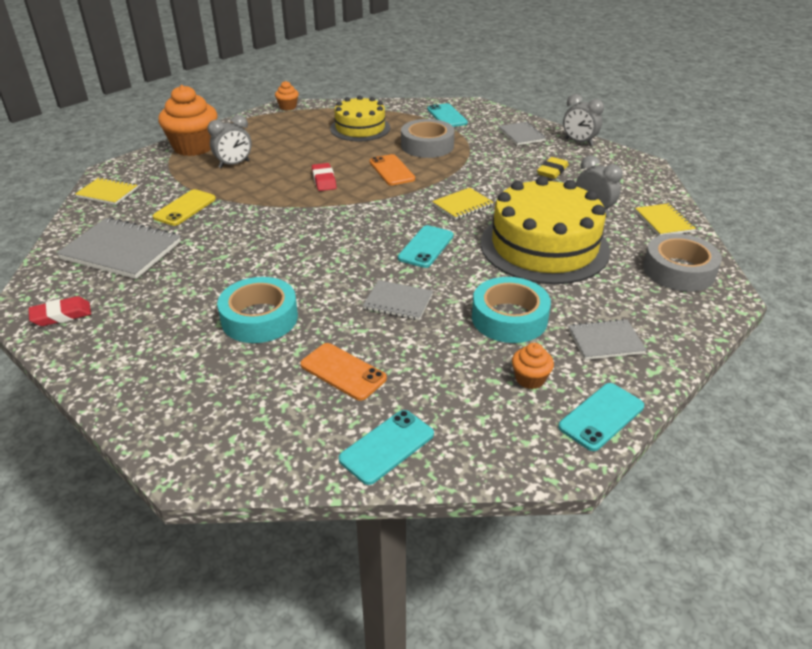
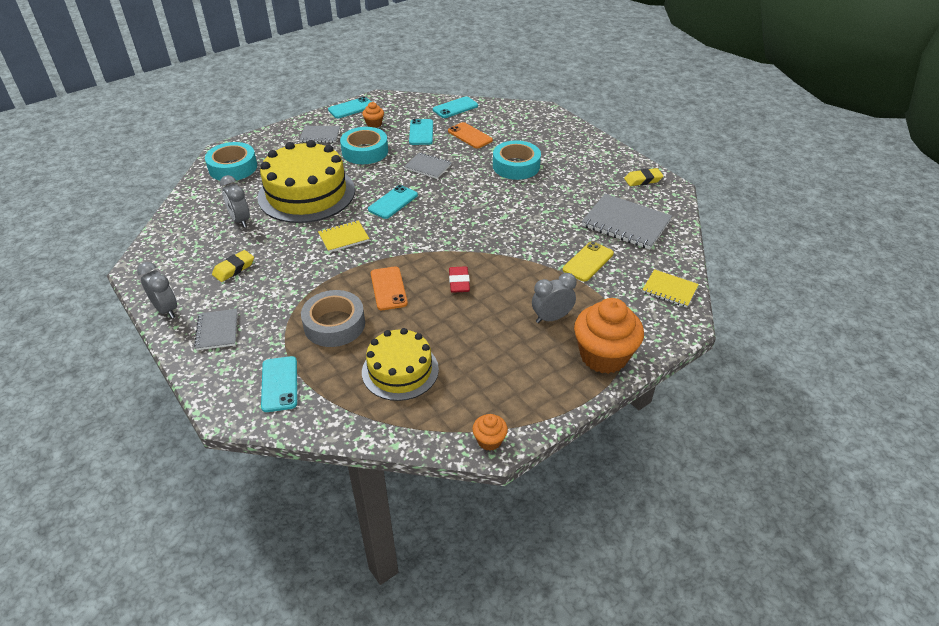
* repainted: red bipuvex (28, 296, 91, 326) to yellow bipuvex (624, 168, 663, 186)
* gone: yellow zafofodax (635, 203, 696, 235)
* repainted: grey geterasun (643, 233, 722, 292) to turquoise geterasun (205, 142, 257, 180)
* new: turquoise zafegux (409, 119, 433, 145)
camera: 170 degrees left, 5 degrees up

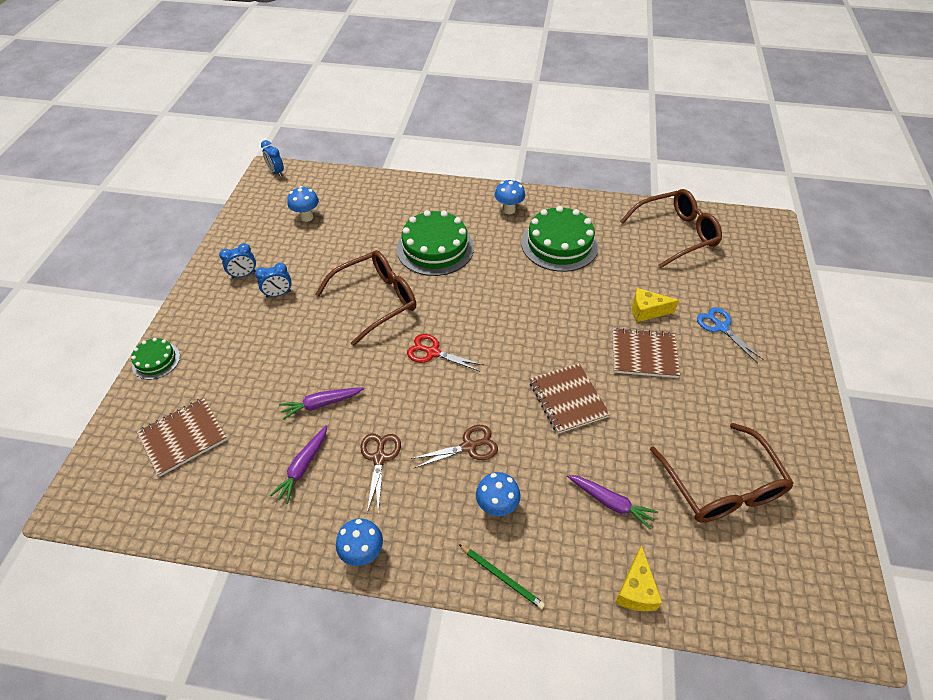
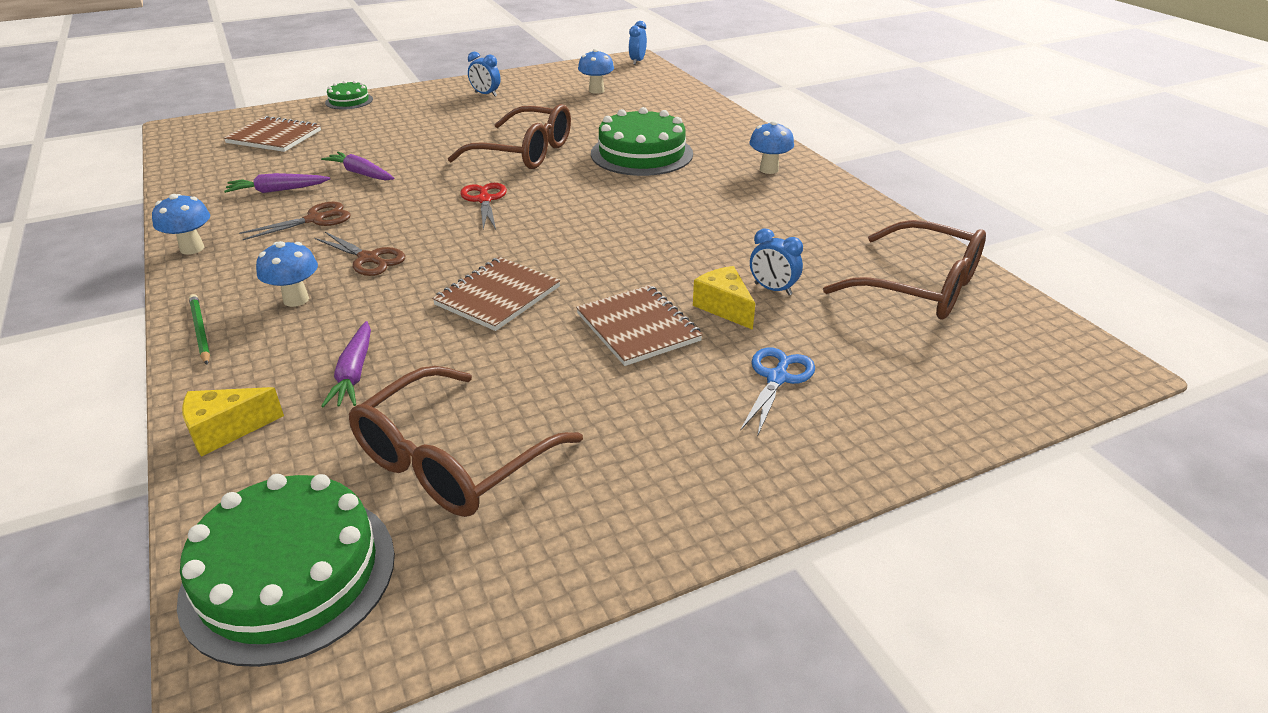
* shifted: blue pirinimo (255, 263, 292, 298) to (750, 228, 803, 295)
* rotated: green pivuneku (459, 544, 545, 609) = (189, 294, 210, 365) 150 degrees clockwise
* shifted: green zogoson (521, 206, 598, 272) to (177, 474, 395, 667)
camera: 55 degrees right, 15 degrees down

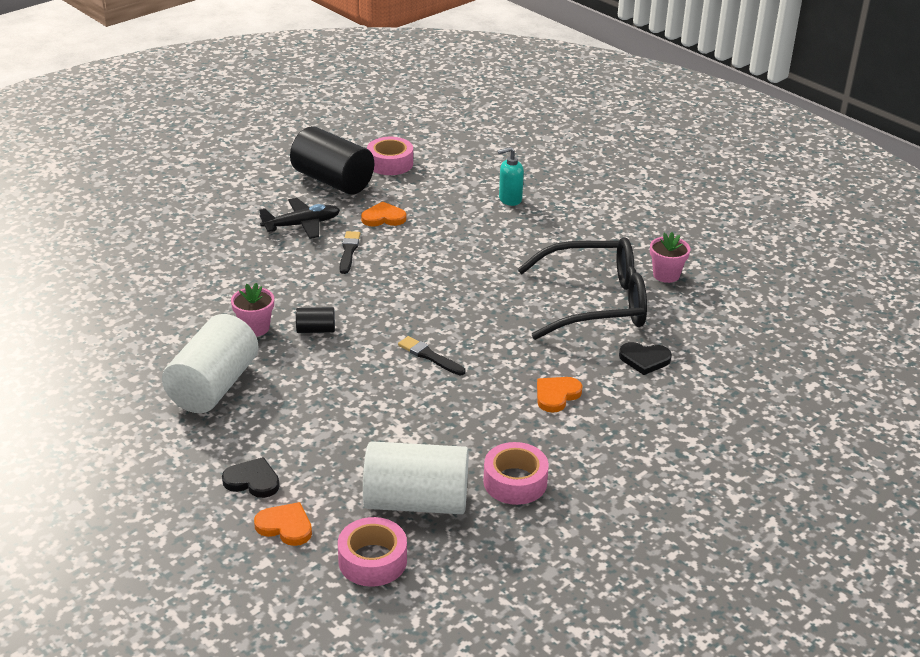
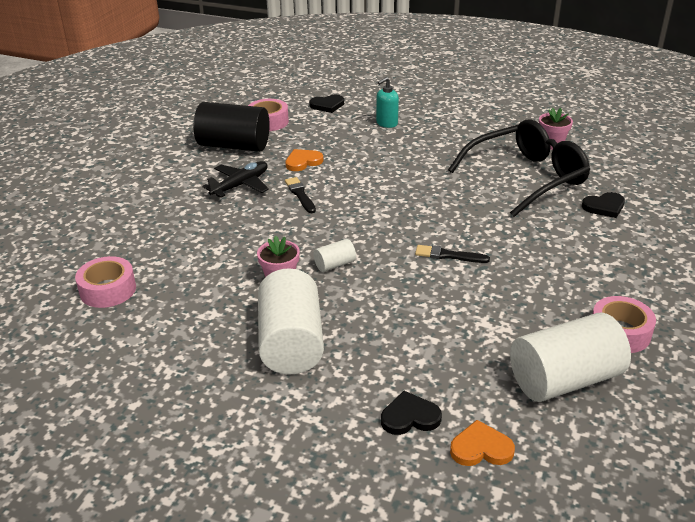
* repainted: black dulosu (296, 307, 335, 333) to white dulosu (313, 239, 356, 272)
* shifted: pink geterasun (338, 517, 407, 587) to (75, 256, 136, 308)
* gone: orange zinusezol (537, 377, 583, 413)
* new: black zinusezol (309, 95, 344, 113)
camera: 25 degrees left, 0 degrees up

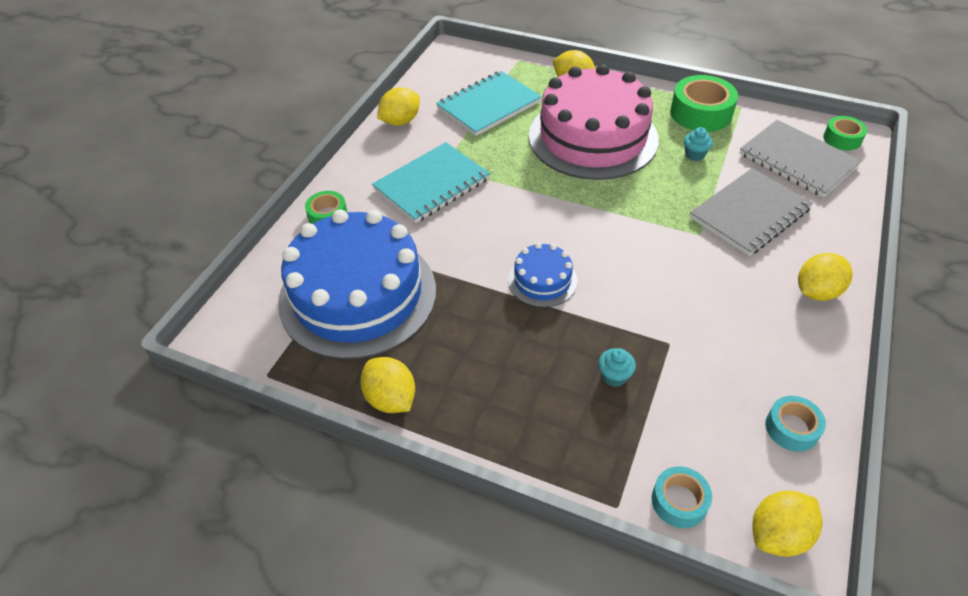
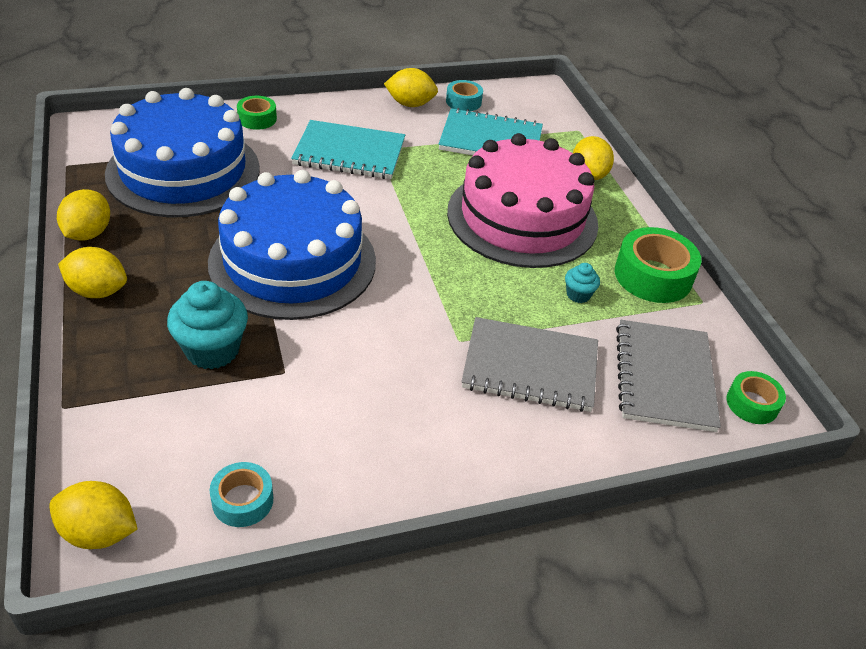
* scaled: blue zogoson (508, 243, 577, 307) = (208, 170, 376, 320) x2.24
* scaled: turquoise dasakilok (598, 348, 636, 387) = (167, 281, 248, 370) x1.95
* shifted: turquoise geterasun (652, 466, 712, 528) to (446, 80, 483, 111)
* shifted: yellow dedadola (798, 253, 853, 301) to (58, 247, 127, 298)
camera: 45 degrees right, 5 degrees down

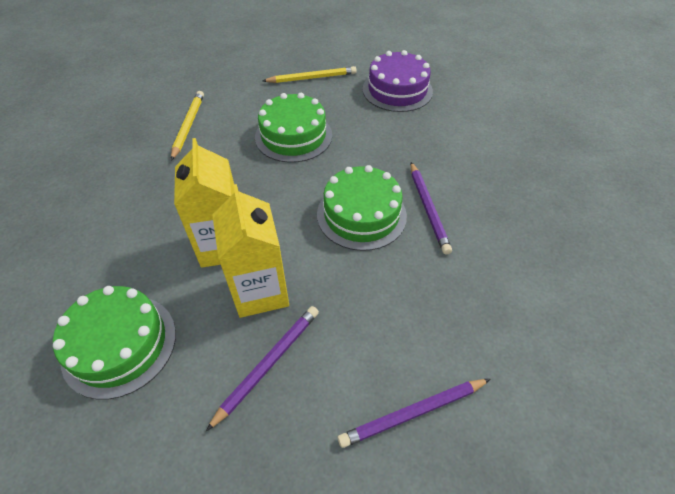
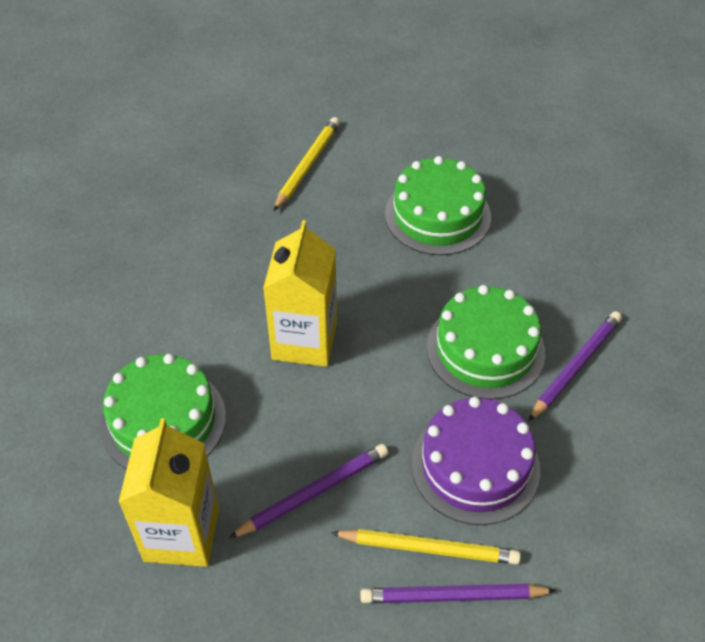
* shifted: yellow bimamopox (212, 184, 289, 318) to (119, 418, 219, 567)
* shifted: yellow pivuneku (263, 66, 357, 83) to (331, 529, 521, 565)
* shifted: purple zogoson (363, 50, 433, 112) to (411, 397, 540, 525)
* rotated: purple pivuneku (410, 162, 452, 255) = (528, 311, 622, 422) 150 degrees counterclockwise
camera: 20 degrees right, 0 degrees up

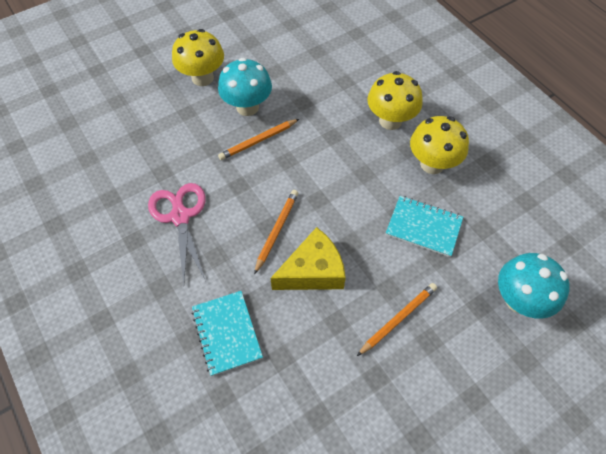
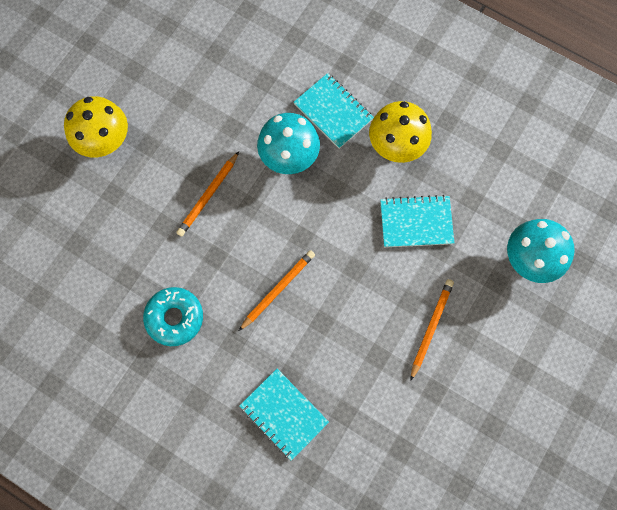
* swapped: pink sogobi (148, 183, 206, 284) to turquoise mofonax (143, 287, 203, 346)
* shifted: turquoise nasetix (218, 58, 272, 116) to (257, 113, 320, 174)
* rotated: orange pivuneku (254, 190, 298, 274) = (239, 250, 315, 331) 45 degrees clockwise
* gone: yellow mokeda (270, 227, 346, 290)
* swapped: yellow nasetix (368, 71, 423, 130) to turquoise zafofodax (293, 73, 374, 149)
camera: 25 degrees left, 15 degrees up

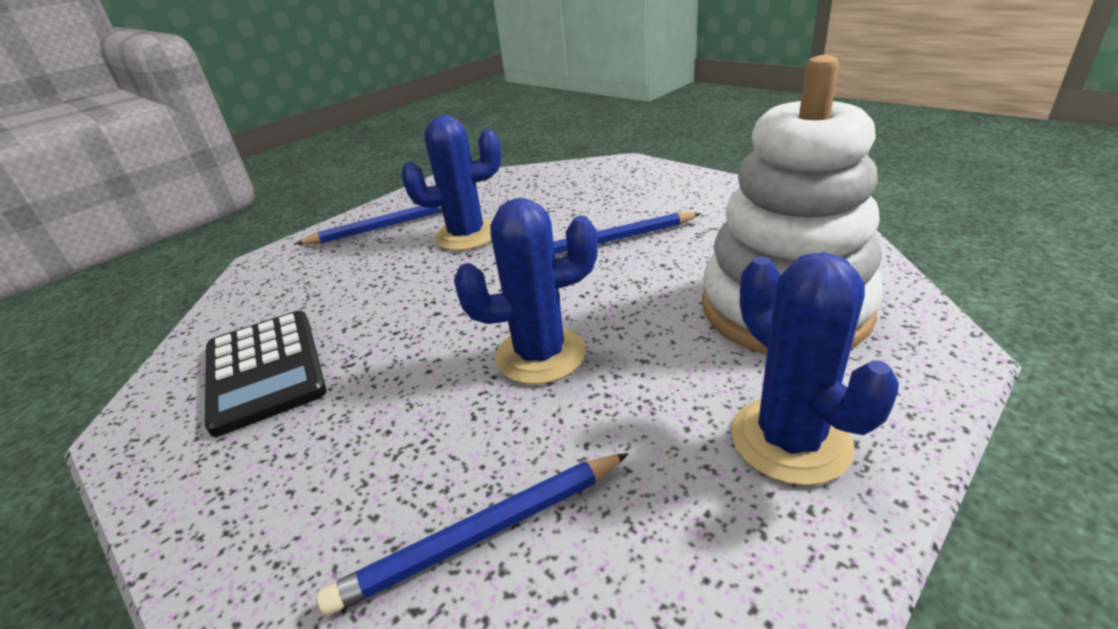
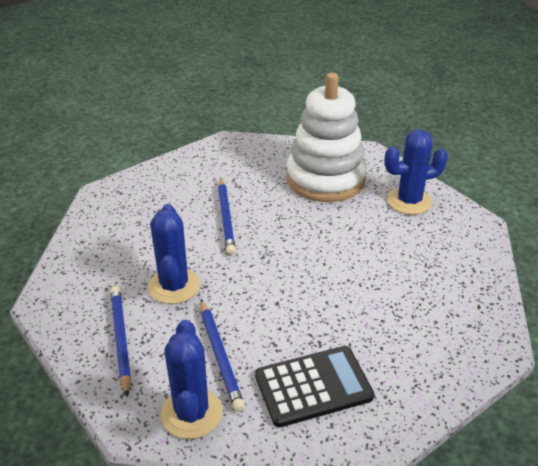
* shifted: blue pivuneku (316, 453, 629, 616) to (200, 299, 245, 412)
* shifted: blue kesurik (454, 198, 598, 384) to (161, 320, 222, 439)
camera: 85 degrees left, 5 degrees up

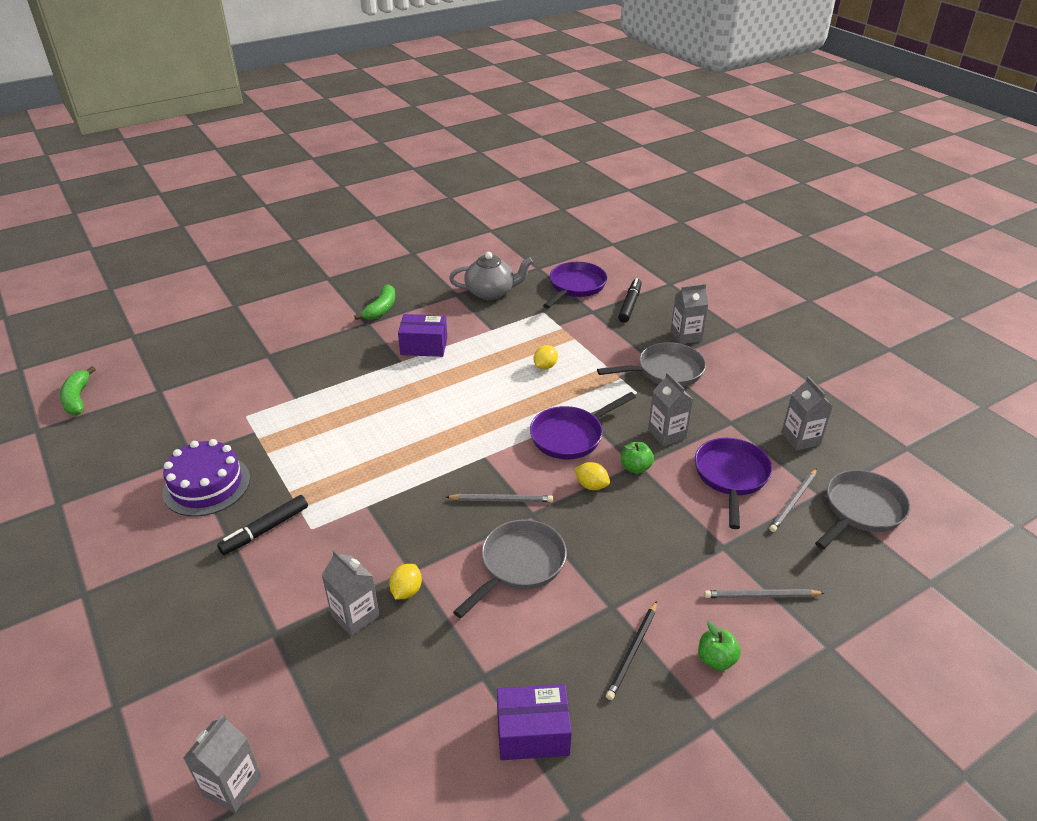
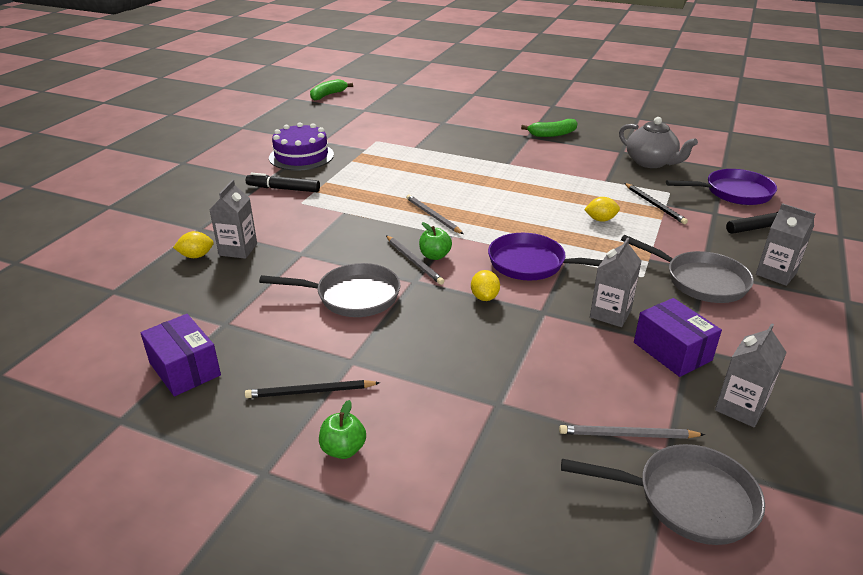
* gone: grey bimamopox (183, 714, 262, 813)
* shifted: yellow dedadola (389, 564, 422, 600) to (173, 231, 214, 258)
* shifted: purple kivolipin (398, 314, 447, 357) to (634, 298, 722, 377)
* shifted: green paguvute (621, 442, 654, 474) to (419, 222, 452, 260)
* gone: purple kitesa (695, 438, 772, 529)
* shifted: grey pivuneku (704, 589, 824, 598) to (406, 195, 463, 234)
* new: black pivuneku (625, 183, 688, 224)
camera: 55 degrees right, 5 degrees down

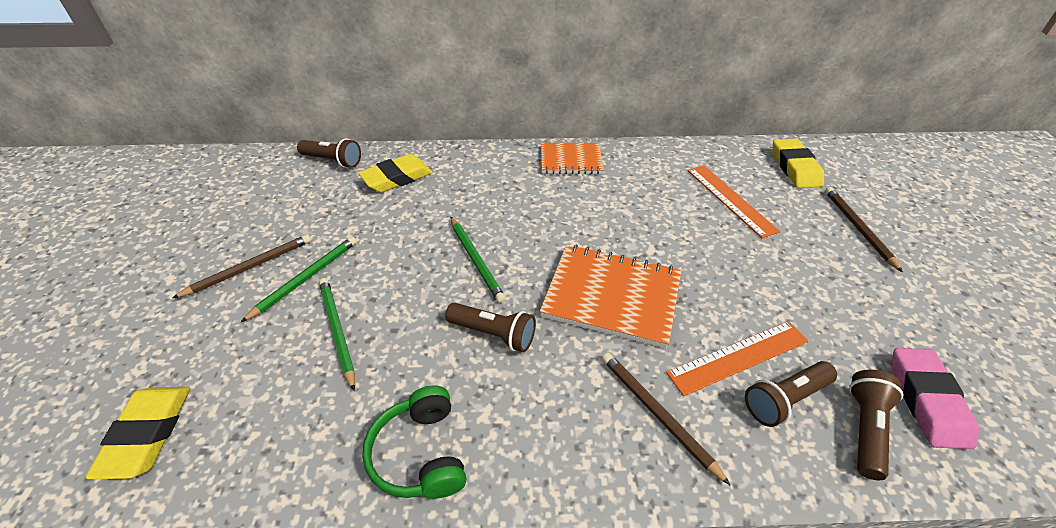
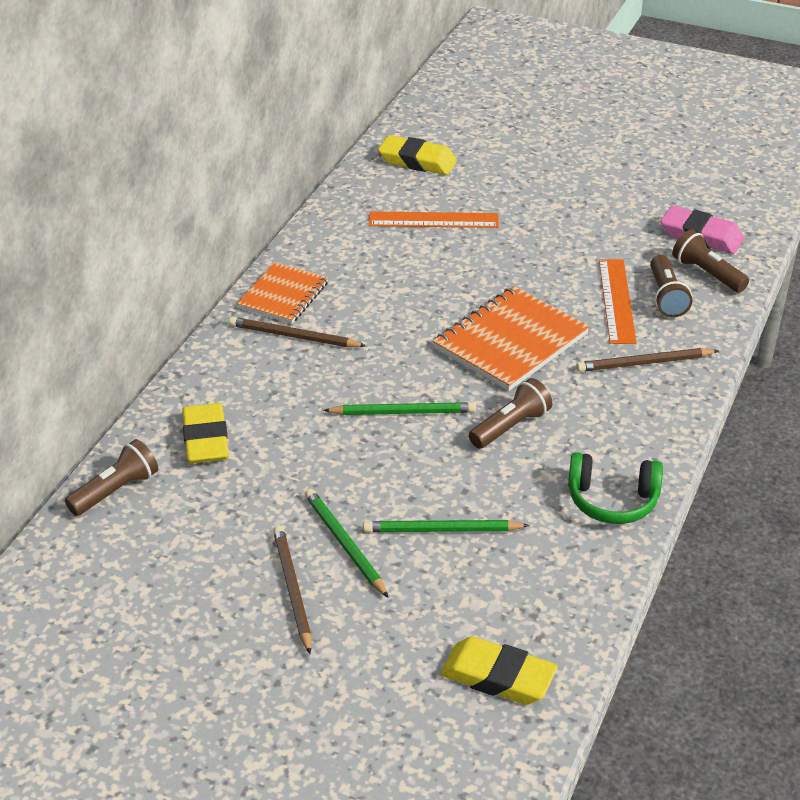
* shifted: brown pivuneku (825, 187, 903, 273) to (229, 317, 366, 347)
camera: 65 degrees left, 5 degrees down

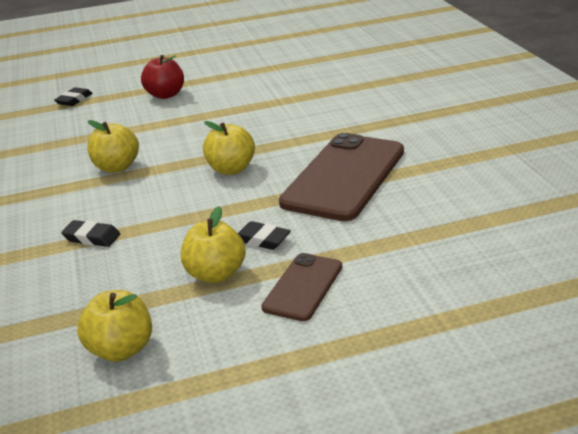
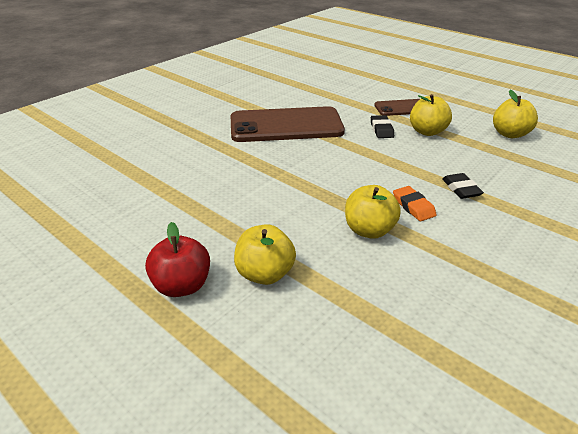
* gone: black bipuvex (54, 87, 93, 106)
* shifted: yellow paguvute (203, 121, 255, 175) to (234, 224, 296, 285)
* new: orange bipuvex (393, 186, 437, 221)
camera: 125 degrees left, 5 degrees up

